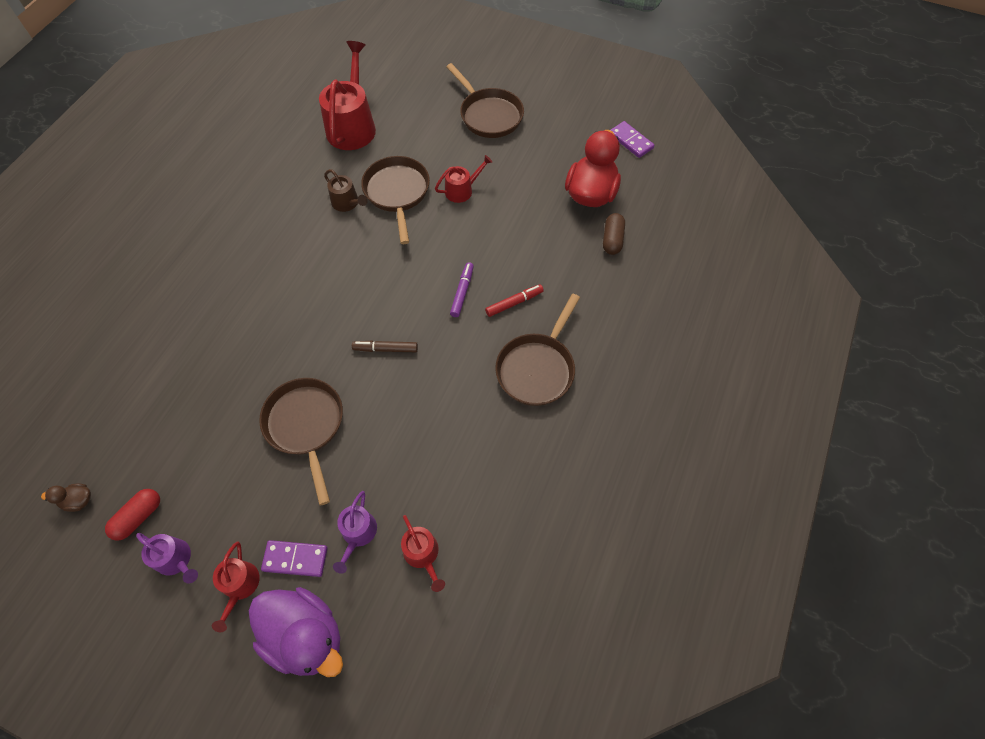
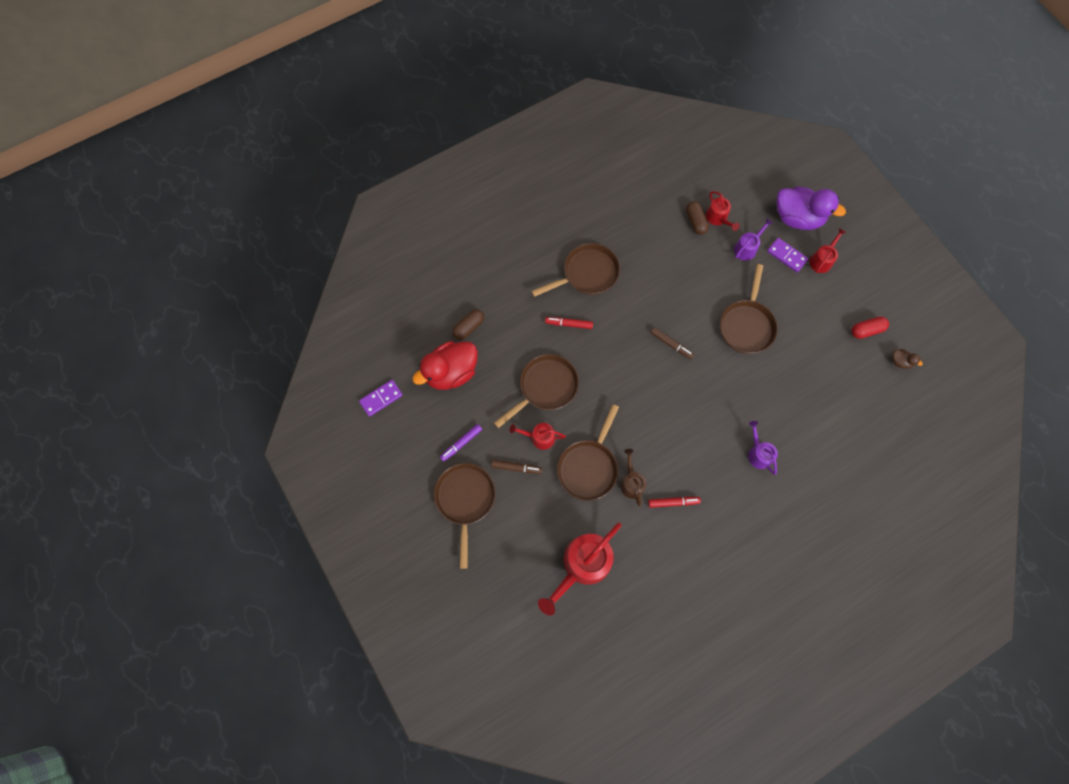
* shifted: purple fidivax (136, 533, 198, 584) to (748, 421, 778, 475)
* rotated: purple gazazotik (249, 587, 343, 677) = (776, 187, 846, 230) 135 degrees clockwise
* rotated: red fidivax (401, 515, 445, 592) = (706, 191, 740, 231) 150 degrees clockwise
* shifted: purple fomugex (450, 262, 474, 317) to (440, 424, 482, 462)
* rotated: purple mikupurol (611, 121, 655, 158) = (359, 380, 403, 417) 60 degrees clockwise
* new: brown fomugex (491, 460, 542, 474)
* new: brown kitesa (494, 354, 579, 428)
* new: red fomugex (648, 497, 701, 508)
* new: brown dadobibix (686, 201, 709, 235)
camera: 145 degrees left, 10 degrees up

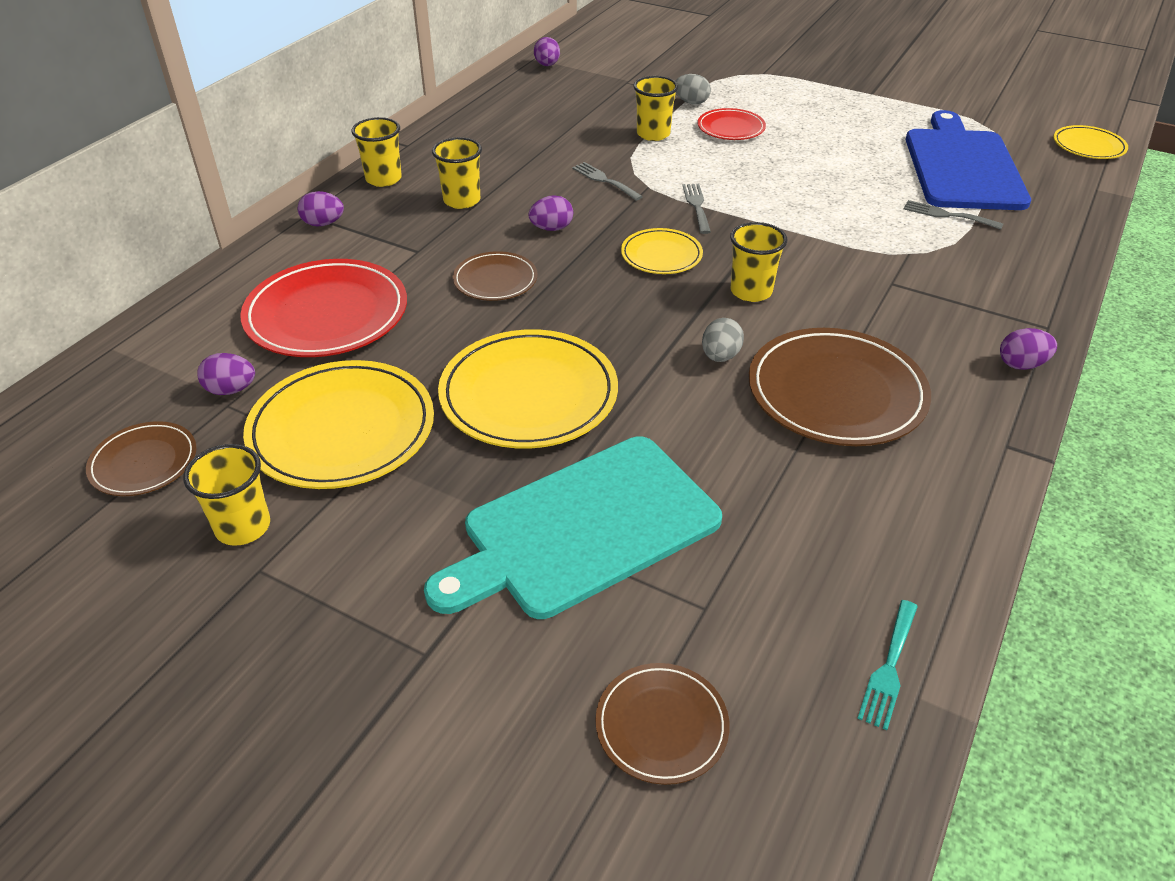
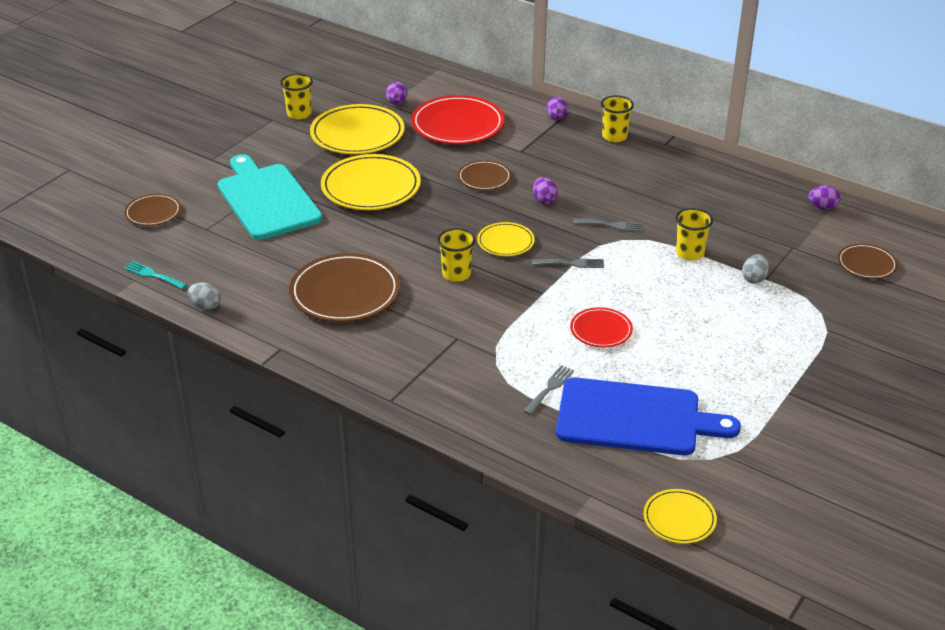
* shifted: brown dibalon (86, 421, 197, 496) to (838, 244, 898, 279)
* gone: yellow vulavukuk (432, 137, 482, 209)
* rotated: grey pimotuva (572, 162, 643, 201) = (573, 218, 643, 232) 45 degrees clockwise
* shifted: red dibalon (698, 108, 766, 140) to (570, 307, 633, 348)
* shifted: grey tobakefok (702, 318, 744, 362) to (188, 282, 221, 310)
* gone: purple tobakefok (1000, 328, 1057, 370)
camera: 95 degrees right, 5 degrees down

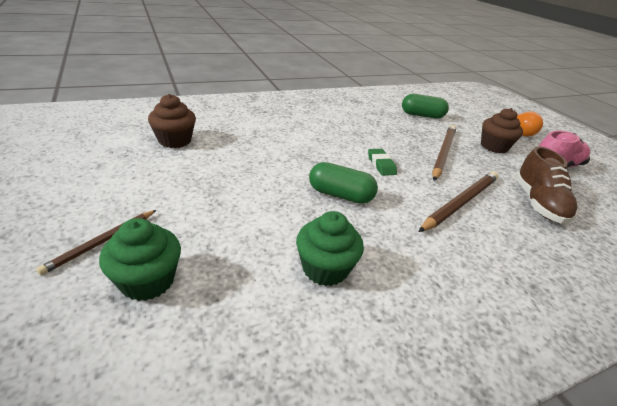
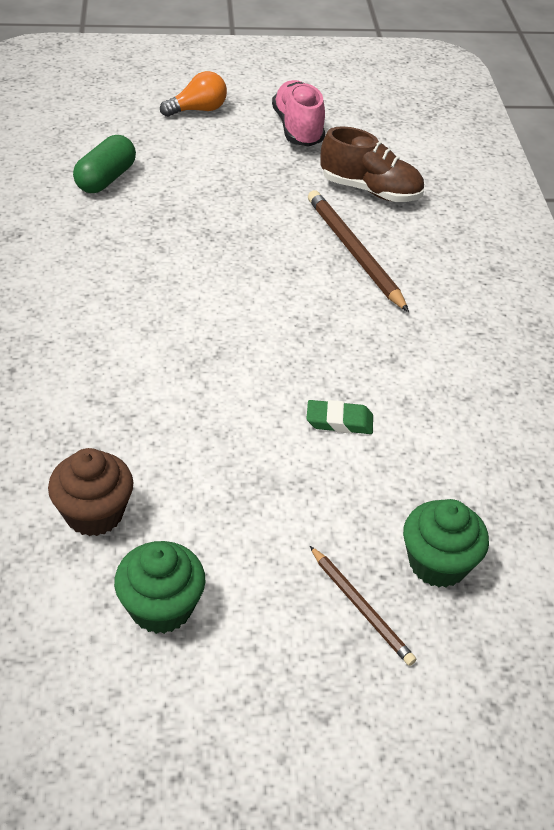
* shifted: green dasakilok (296, 211, 364, 286) to (114, 541, 205, 634)
* gone: green dadobibix (309, 162, 378, 204)
* shifted: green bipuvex (368, 149, 397, 176) to (306, 400, 373, 434)
* gone: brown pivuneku (432, 125, 456, 181)
* gone: brown dasakilok (481, 108, 523, 153)
camera: 70 degrees left, 10 degrees up

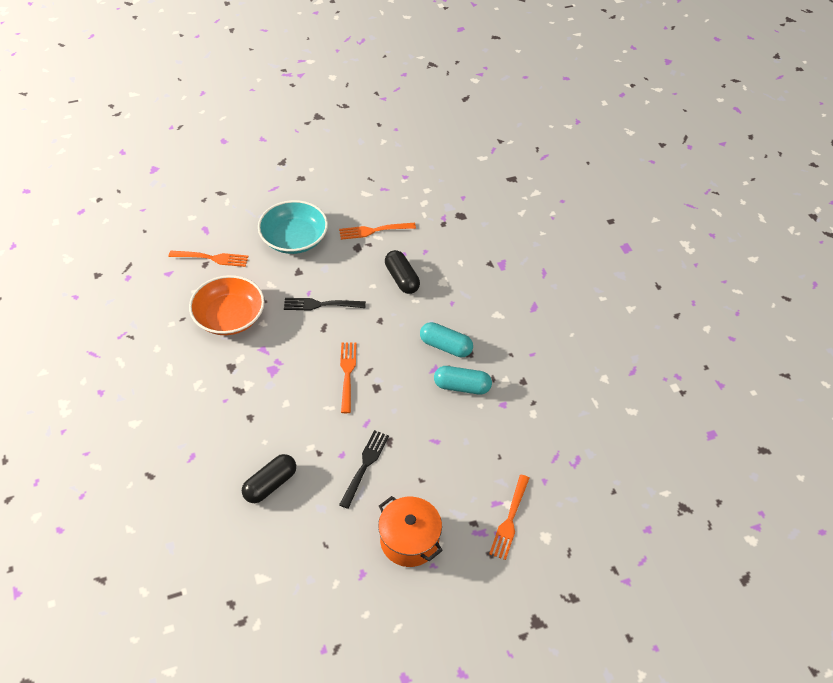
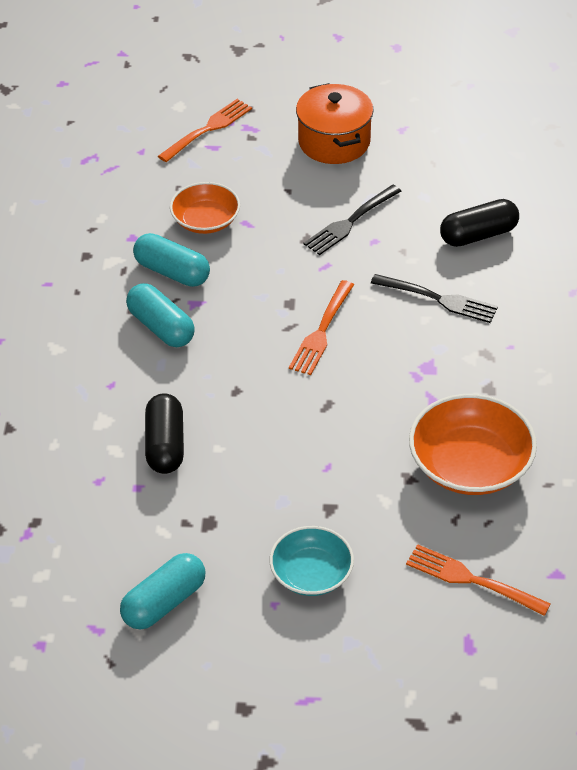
* scaled: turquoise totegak (258, 200, 328, 254) = (270, 526, 354, 596) x0.63
* shifted: black pimotuva (284, 298, 366, 311) to (371, 274, 498, 323)
* gone: orange pimotuva (339, 223, 416, 240)
* new: turquoise dadobibix (120, 553, 205, 629)
* new: orange totegak (170, 182, 240, 234)
camera: 155 degrees left, 5 degrees down

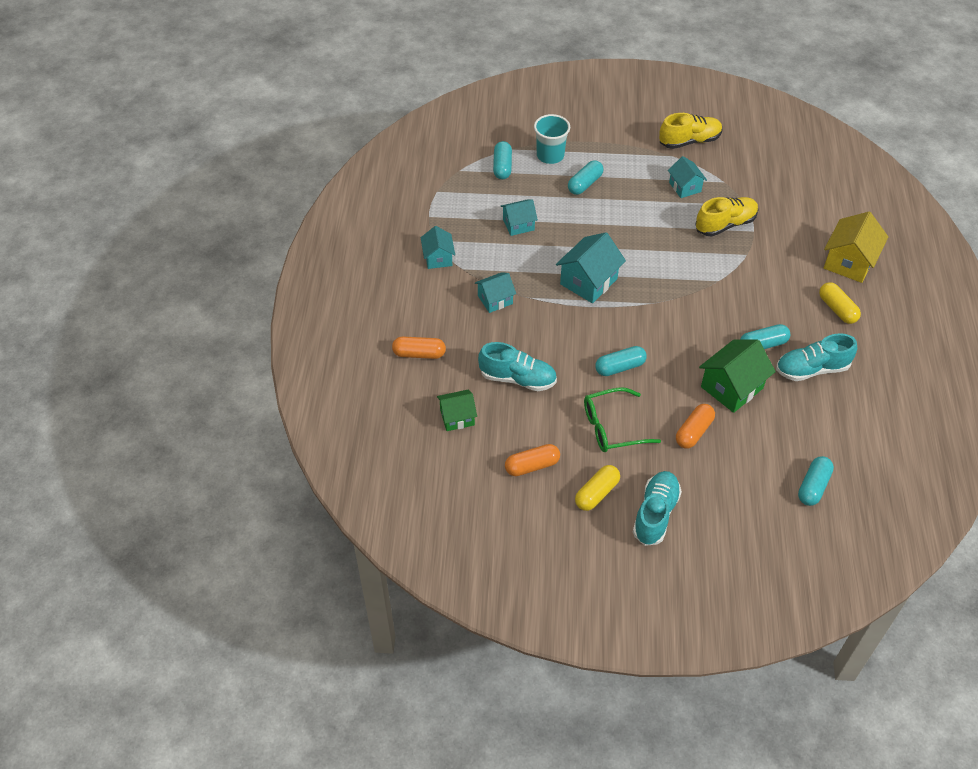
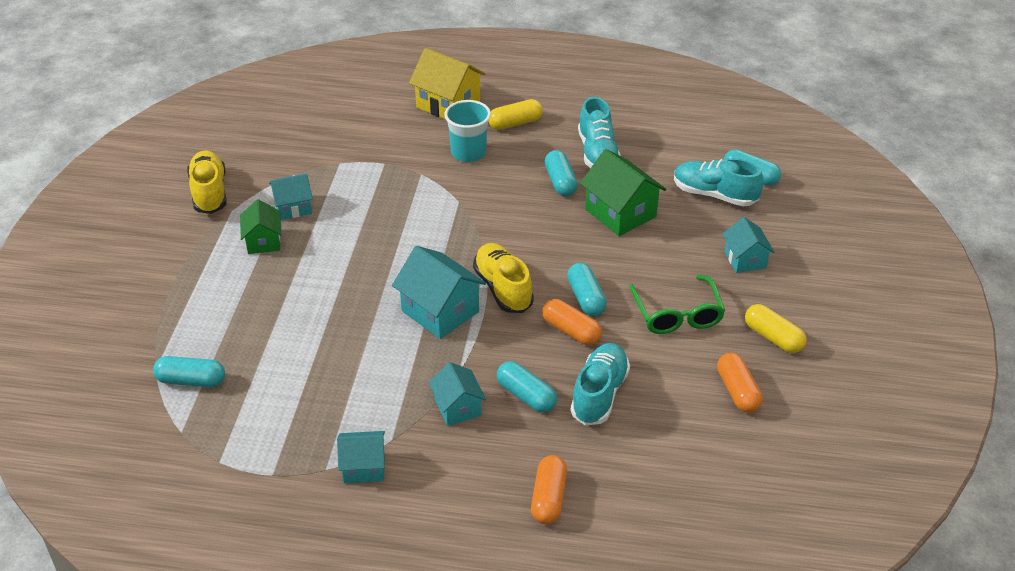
* shifted: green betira (437, 389, 477, 431) to (240, 199, 282, 254)
* shifted: turquoise betira (501, 199, 538, 236) to (723, 217, 774, 273)
* shifted: turquoise vulavukuk (534, 114, 570, 164) to (444, 100, 491, 162)
* shifted: turquoise dadobibix (568, 160, 604, 195) to (497, 361, 557, 413)
* shifted: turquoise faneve (633, 471, 682, 546) to (674, 158, 763, 207)
* shifted: orange dadobibix (676, 404, 715, 448) to (542, 299, 602, 345)
* shifted: yellow faneve (696, 197, 759, 237) to (473, 243, 534, 313)
camera: 85 degrees left, 10 degrees down

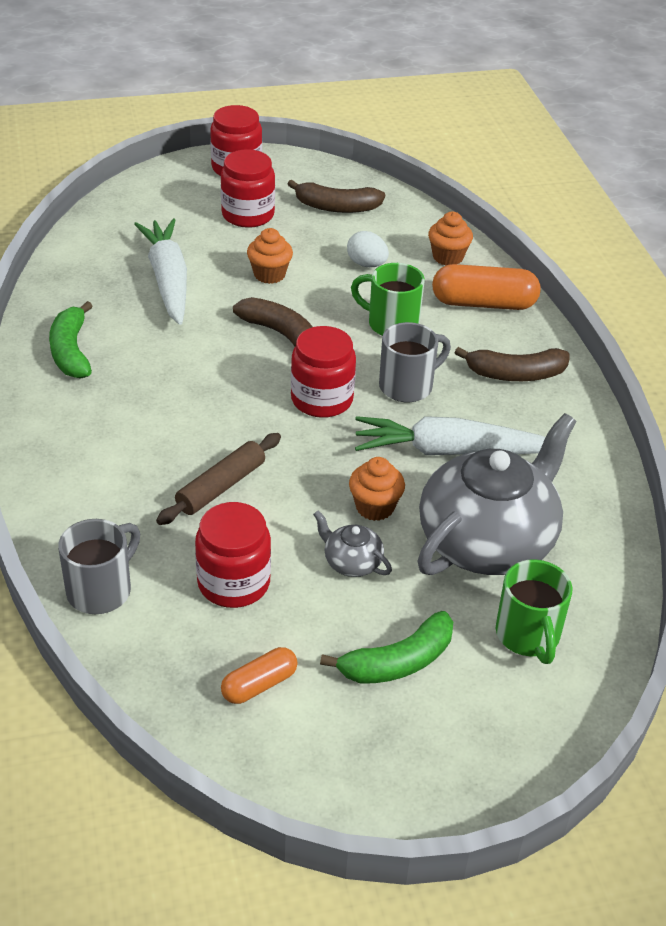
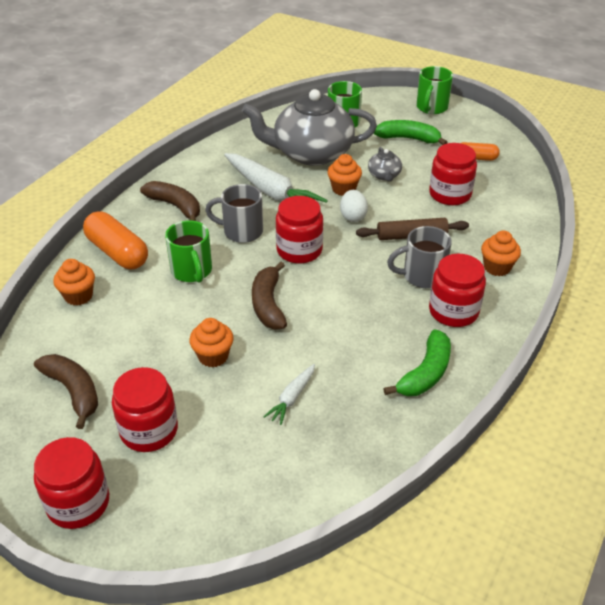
* shifted: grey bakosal (58, 519, 140, 614) to (387, 226, 452, 288)
* scaled: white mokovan (134, 218, 187, 325) = (263, 364, 315, 425) x0.48
* shifted: white tobakefok (347, 231, 389, 267) to (340, 190, 368, 222)
* new: green bakosal (416, 66, 453, 114)
* new: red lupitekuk (429, 254, 486, 327)
* new: orange dasakilok (481, 231, 521, 276)
camera: 135 degrees left, 0 degrees up

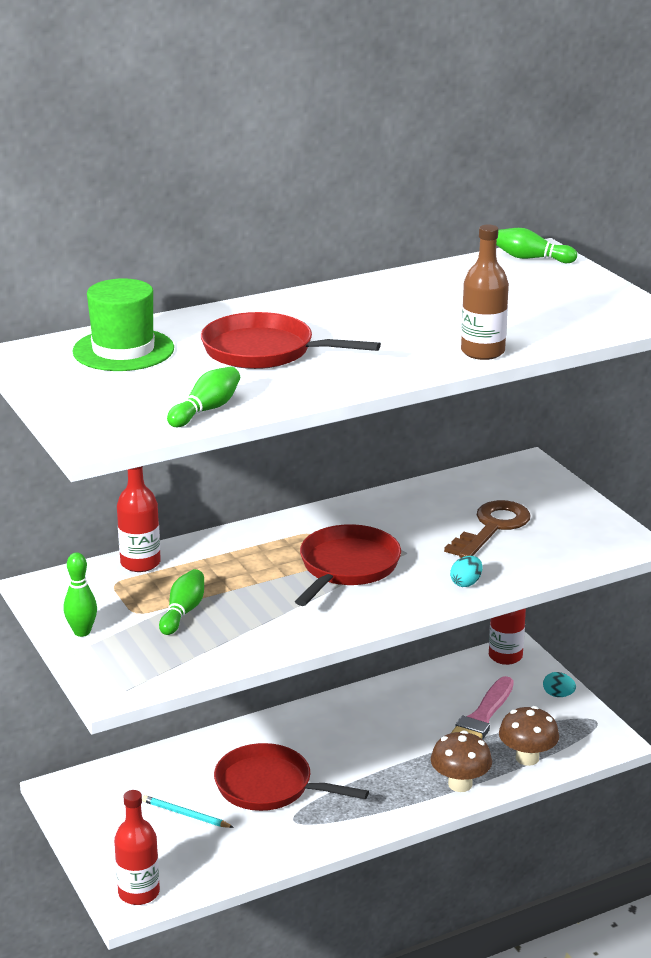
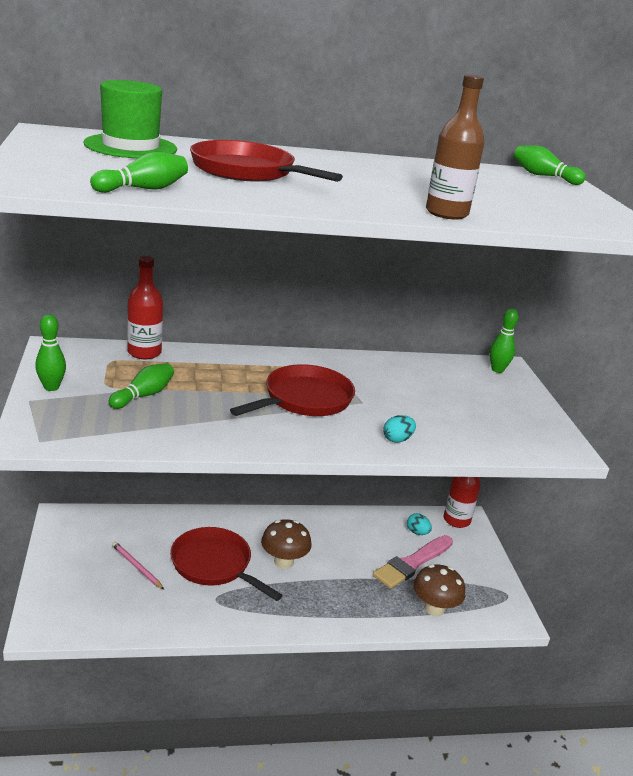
* gone: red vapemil (114, 790, 160, 905)
* repainted: turquoise pivuneku (142, 795, 234, 828) to pink pivuneku (112, 542, 164, 590)
* shifted: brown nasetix (431, 731, 492, 792) to (261, 519, 312, 569)
* gone: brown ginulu (444, 500, 531, 558)
* shifted: turquoise tobakefok (543, 672, 576, 697) to (407, 513, 432, 535)
* new: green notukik (490, 308, 519, 373)
camera: 15 degrees right, 0 degrees up

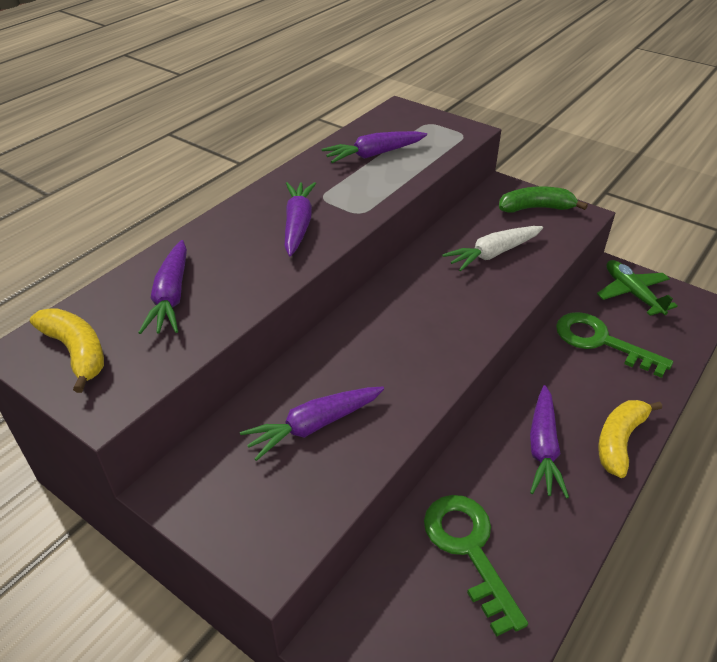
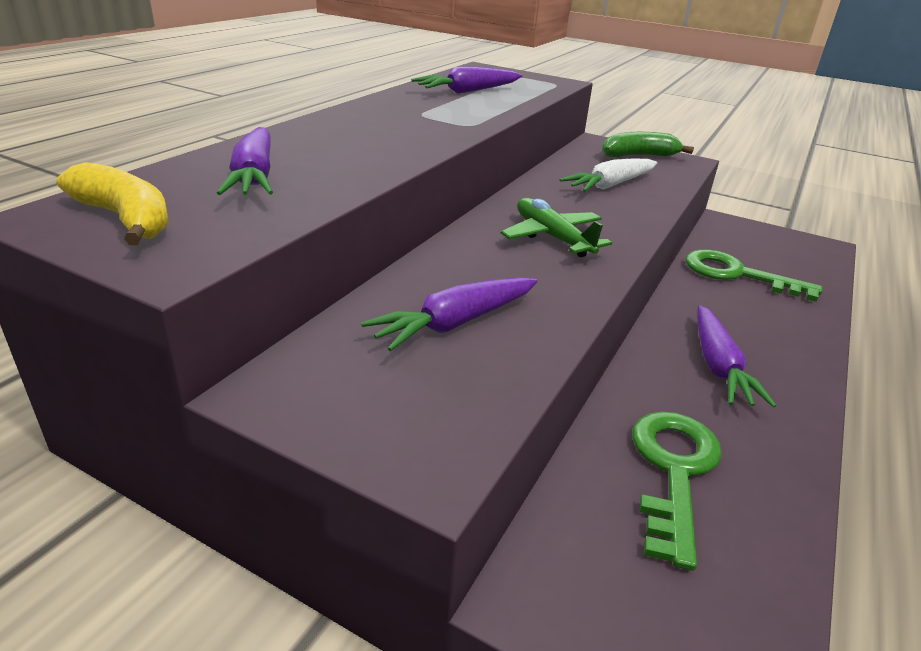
* gone: purple mokovan (285, 182, 316, 256)
* rotated: green ginulu (424, 495, 528, 637) = (632, 412, 722, 570) 45 degrees clockwise
* shifted: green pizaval (597, 260, 678, 316) to (501, 198, 612, 257)
* gone: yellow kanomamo (598, 400, 662, 478)
camera: 10 degrees left, 10 degrees down

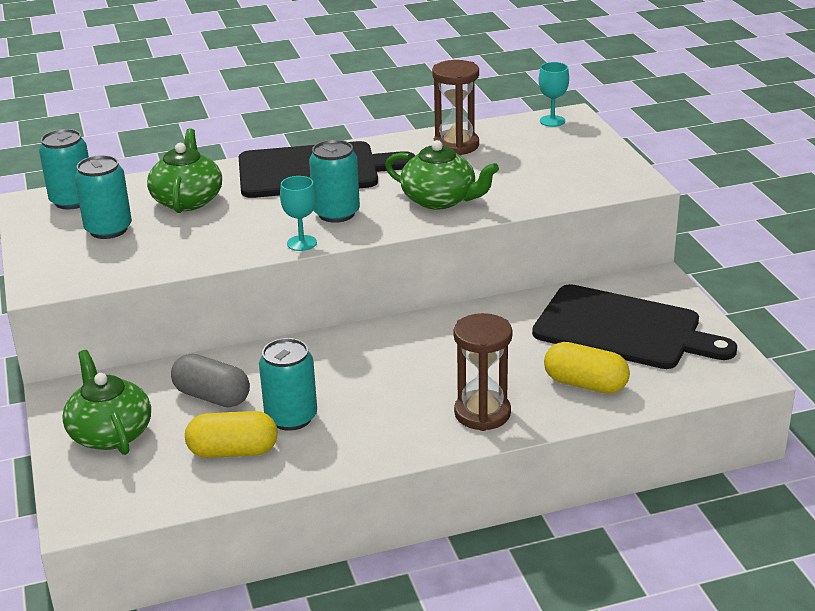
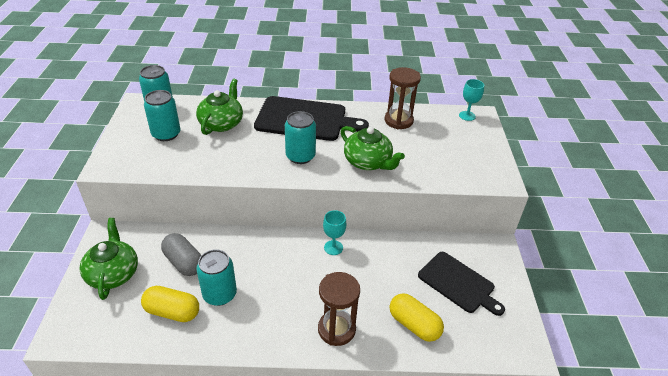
* shifted: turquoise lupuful (280, 176, 317, 251) to (323, 210, 346, 255)
* scaled: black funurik (532, 284, 737, 369) = (418, 252, 505, 316) x0.66
camera: 15 degrees right, 10 degrees up

